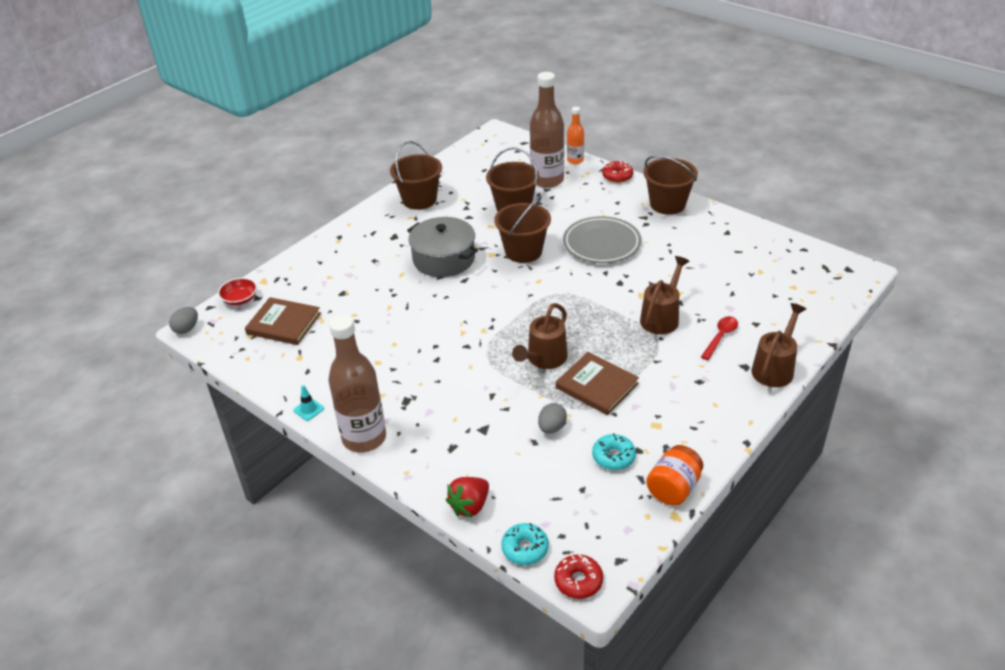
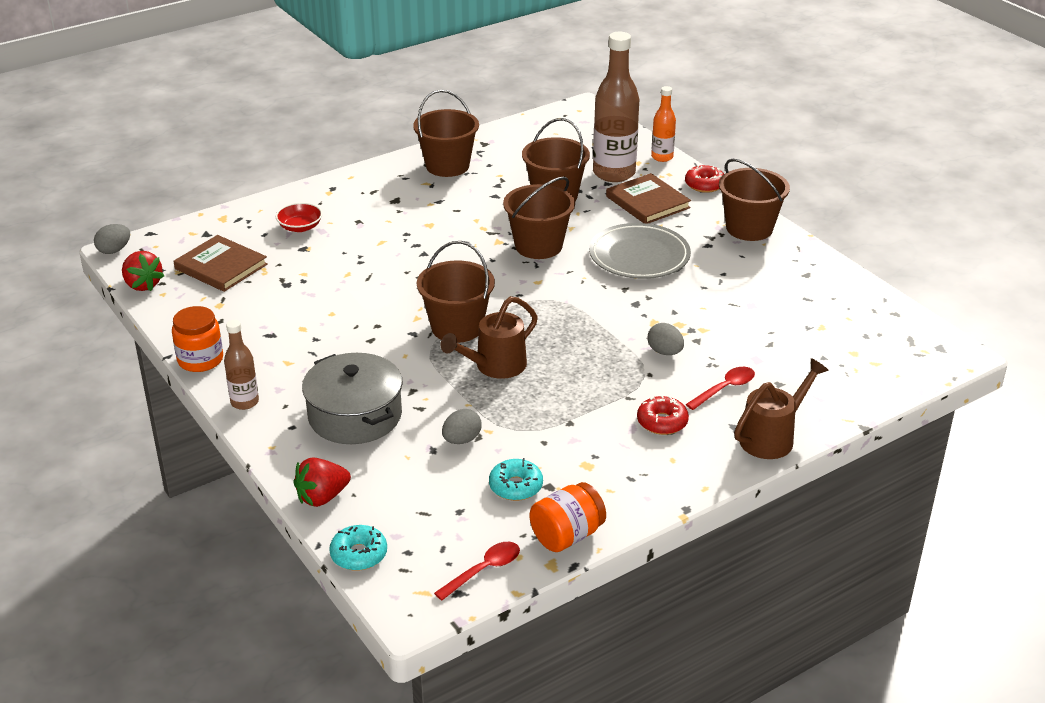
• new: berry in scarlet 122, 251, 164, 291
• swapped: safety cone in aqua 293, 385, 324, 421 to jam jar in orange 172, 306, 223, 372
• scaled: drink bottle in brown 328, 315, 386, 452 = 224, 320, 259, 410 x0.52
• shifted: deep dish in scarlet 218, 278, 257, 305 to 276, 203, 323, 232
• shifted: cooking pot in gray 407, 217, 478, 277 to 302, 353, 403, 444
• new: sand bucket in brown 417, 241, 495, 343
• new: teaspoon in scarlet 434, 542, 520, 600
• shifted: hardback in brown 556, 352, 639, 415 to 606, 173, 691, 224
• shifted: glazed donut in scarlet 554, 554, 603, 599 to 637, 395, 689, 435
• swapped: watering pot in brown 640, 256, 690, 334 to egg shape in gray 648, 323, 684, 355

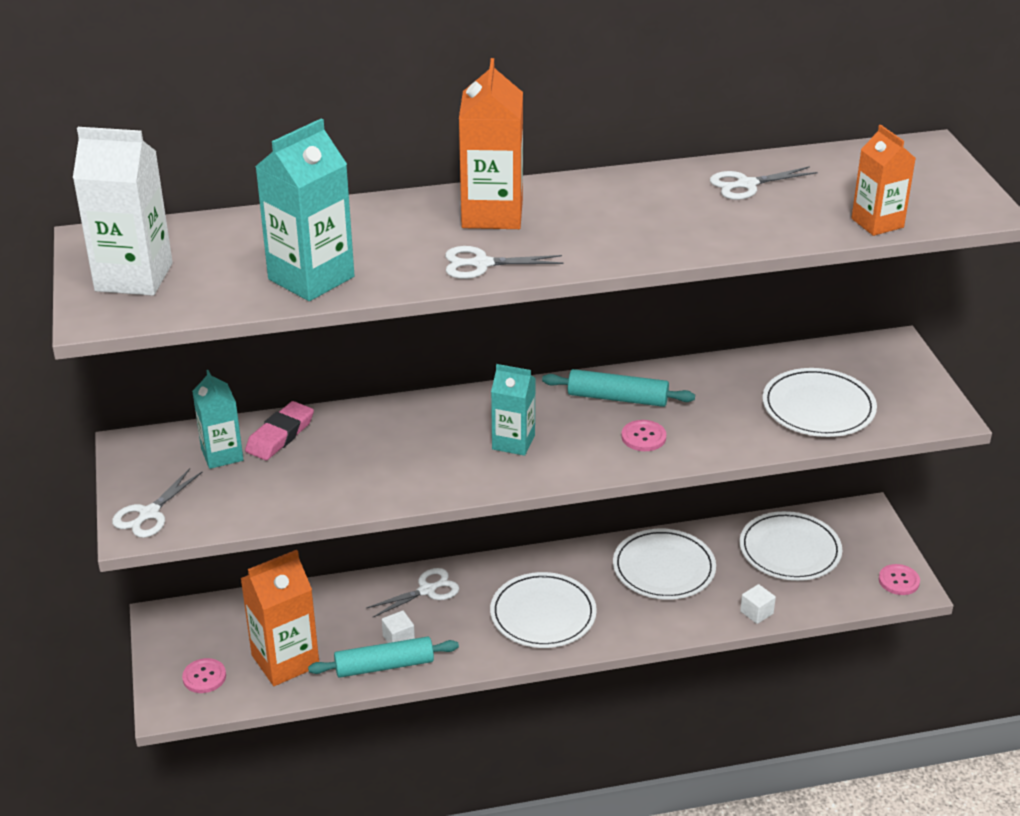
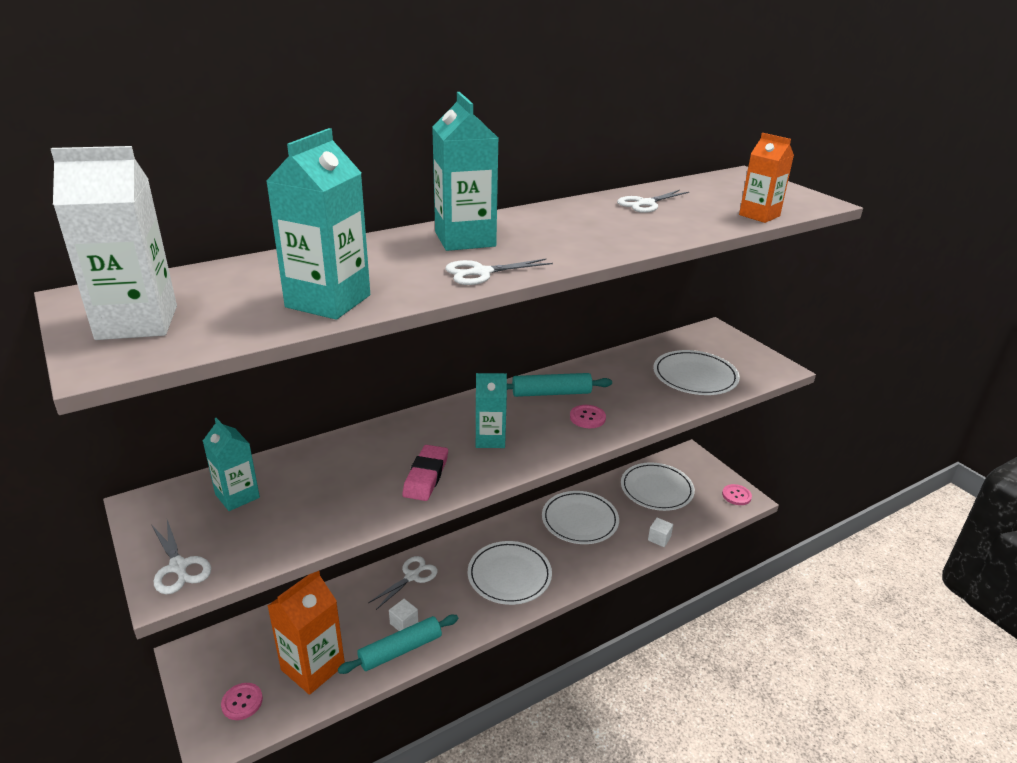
• rotated: scissors in white 112, 468, 202, 538 = 152, 520, 211, 595 45 degrees counterclockwise
• shifted: pencil eraser in pink 245, 401, 314, 460 to 402, 445, 448, 501
• repainted: juice carton in orange 459, 58, 523, 229 to juice carton in aqua 432, 92, 498, 251

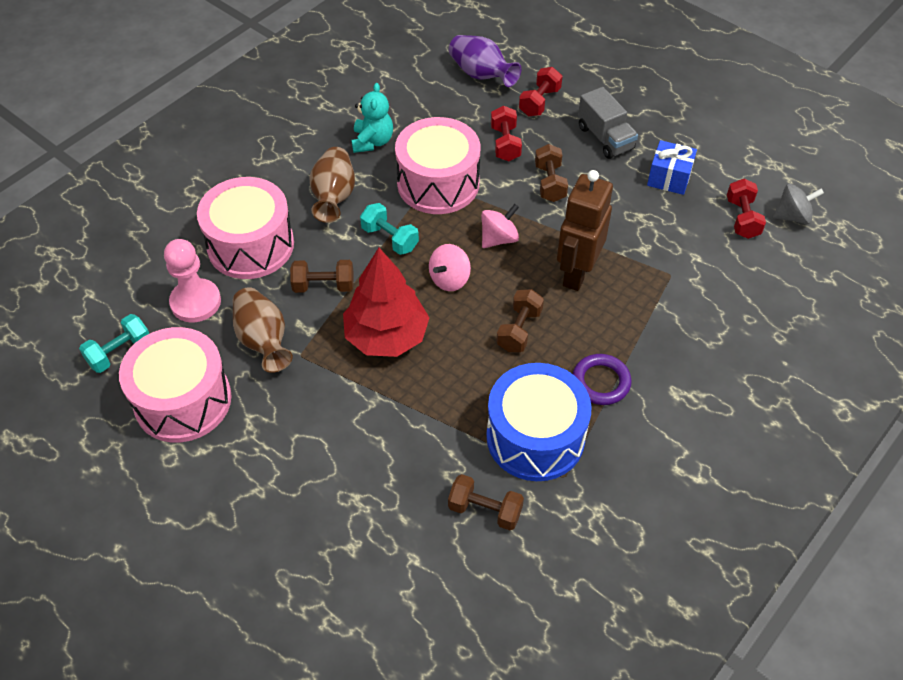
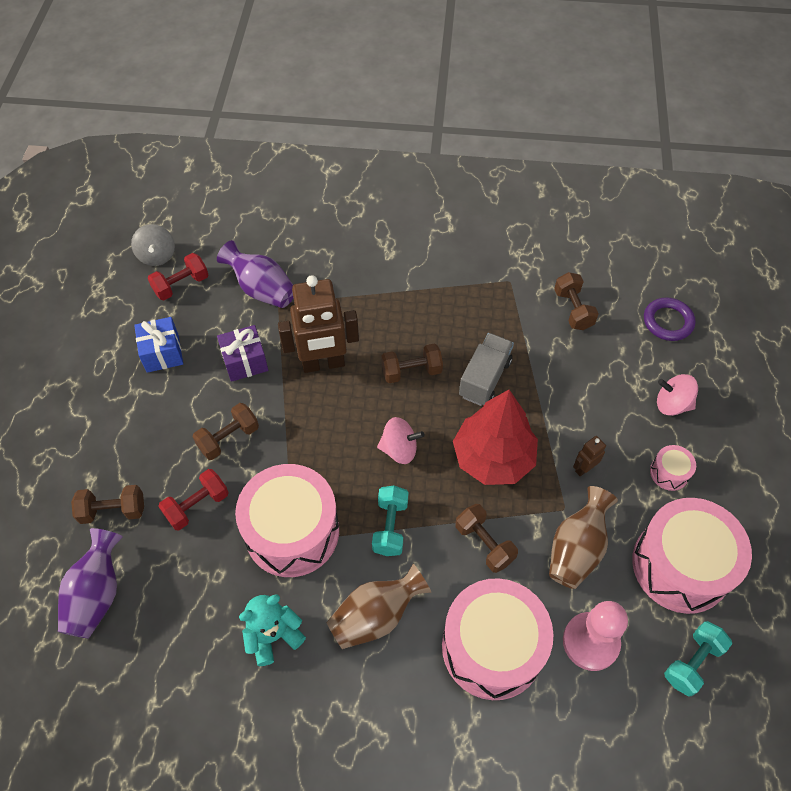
• repainted: hand weight in scarlet 519, 67, 562, 116 to hand weight in brown 71, 485, 144, 524
• rotated: whirligig in gray 773, 184, 824, 224 = 131, 224, 175, 266 150 degrees counterclockwise
• new: tall vase in royal purple 217, 240, 293, 308
• new: wrapped gift in royal purple 217, 325, 268, 382
• shifted: toy truck in gray 578, 87, 638, 159 to 459, 333, 514, 406
• new: toy robot in brown 573, 436, 606, 476
• shifted: hoop in royal purple 573, 354, 632, 405 to 644, 298, 695, 341
• new: toy drum in pink 650, 445, 696, 491
• shifted: whirligig in pink 481, 204, 519, 248 to 657, 374, 698, 416
• rotated: hand weight in aqua 79, 314, 149, 373 = 664, 621, 732, 697 60 degrees counterclockwise
• gone: toy drum in cobalt 486, 363, 592, 481

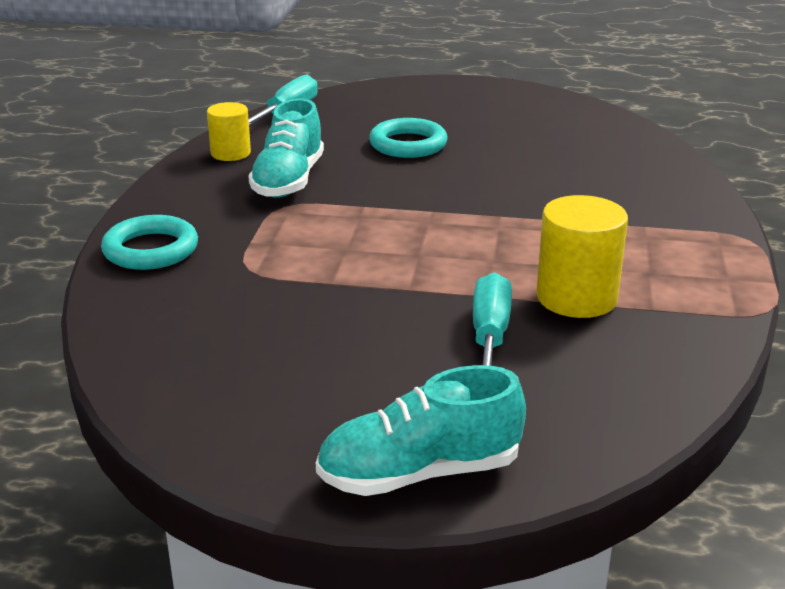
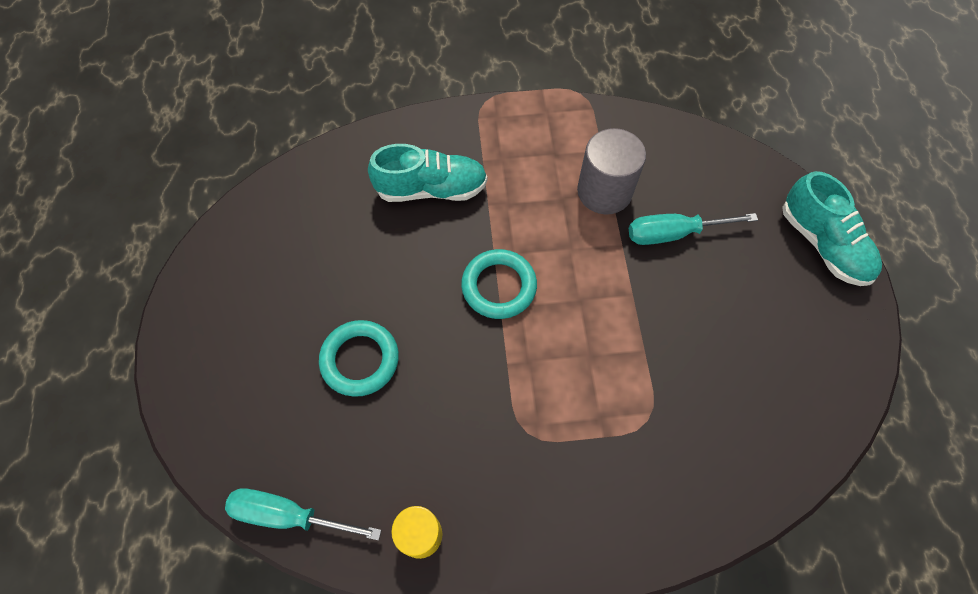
• shifted: shoe in aqua 248, 98, 324, 198 to 368, 144, 487, 202
• shifted: hoop in aqua 101, 215, 198, 270 to 461, 249, 537, 319
• repainted: cylinder shape in bright yellow 536, 195, 628, 318 to cylinder shape in gray 577, 128, 646, 215

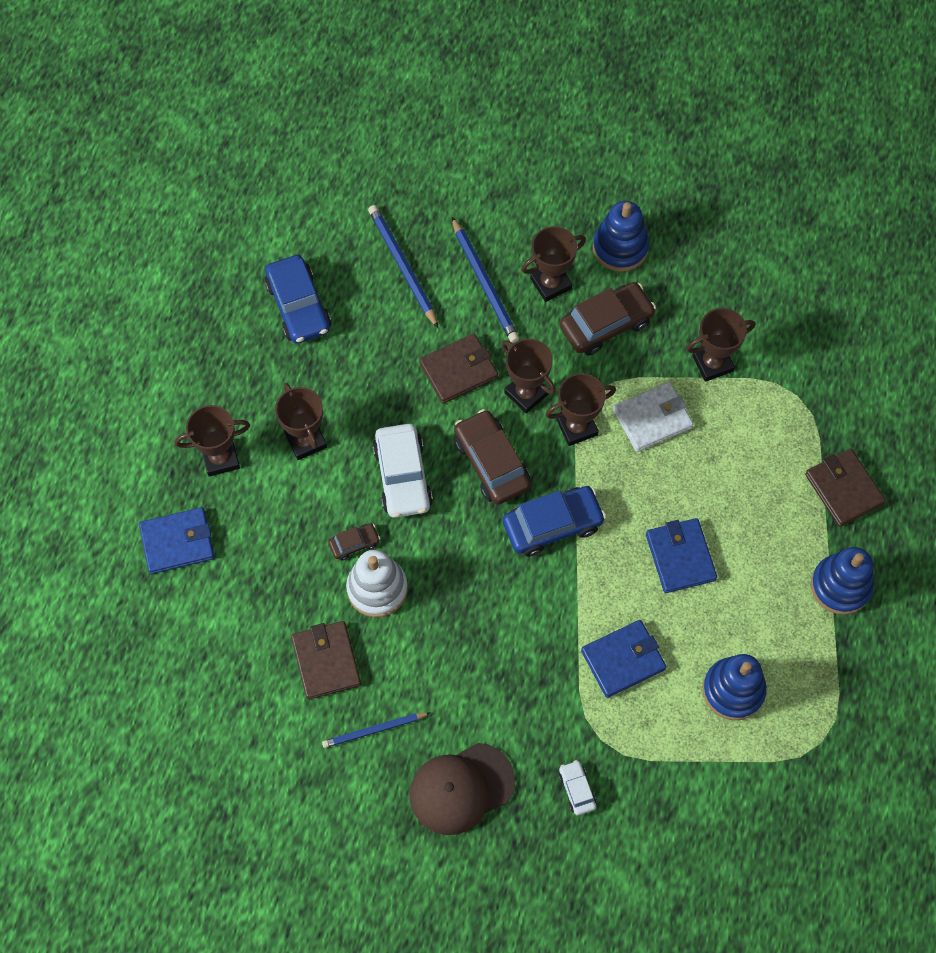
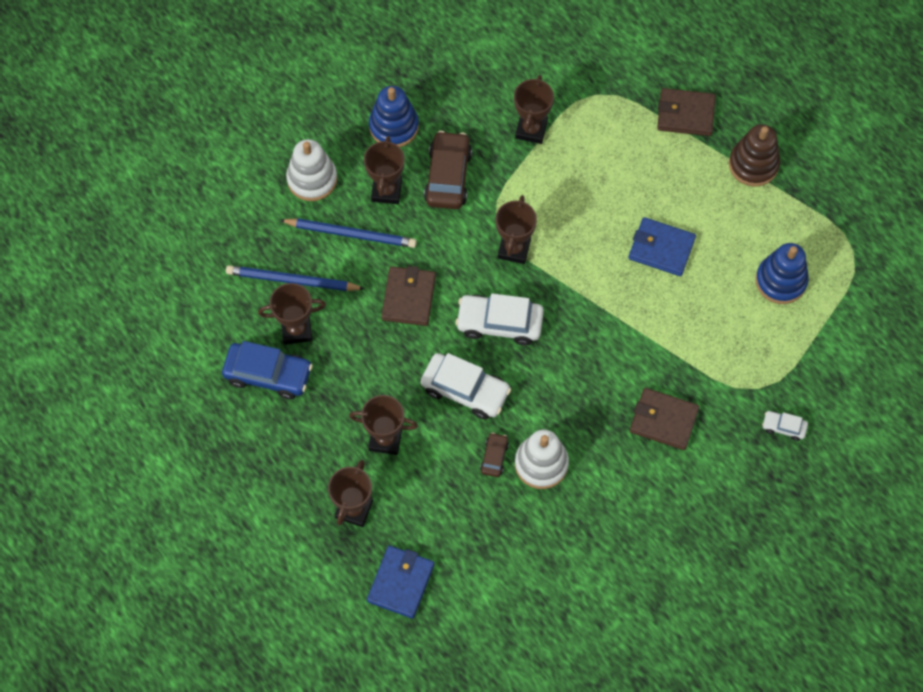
• shifted: prize cup in brown 502, 339, 556, 413 to 258, 283, 326, 345
• new: stacking rings in white 286, 139, 337, 201
• repainted: automobile in brown 454, 409, 531, 505 to automobile in white 455, 293, 544, 345
• shifted: billfold in brown 291, 621, 361, 700 to 630, 388, 699, 450
• repainted: stacking rings in cobalt 811, 547, 874, 615 to stacking rings in brown 729, 124, 780, 187
• gone: wooden pencil in cobalt 322, 712, 431, 748
• gone: cap in brown 409, 743, 515, 835
• gone: automobile in cobalt 503, 486, 606, 557
• gone: billfold in cobalt 581, 620, 666, 698
• gone: billfold in white 613, 382, 693, 452

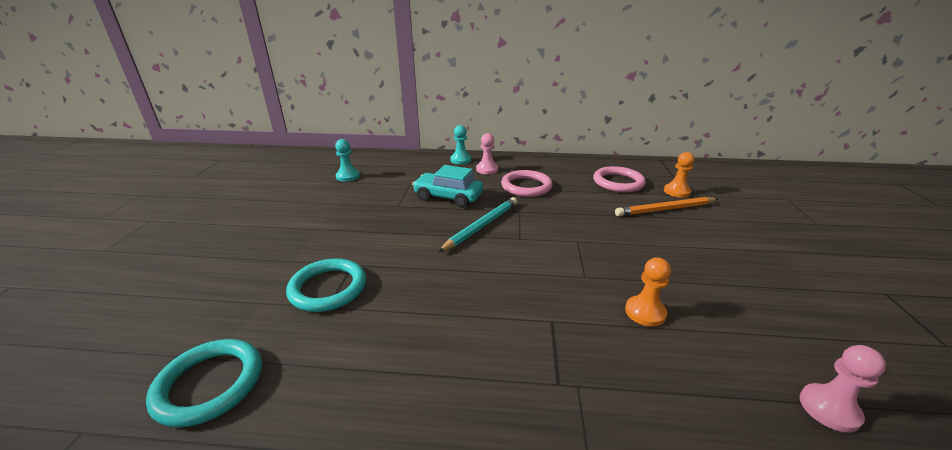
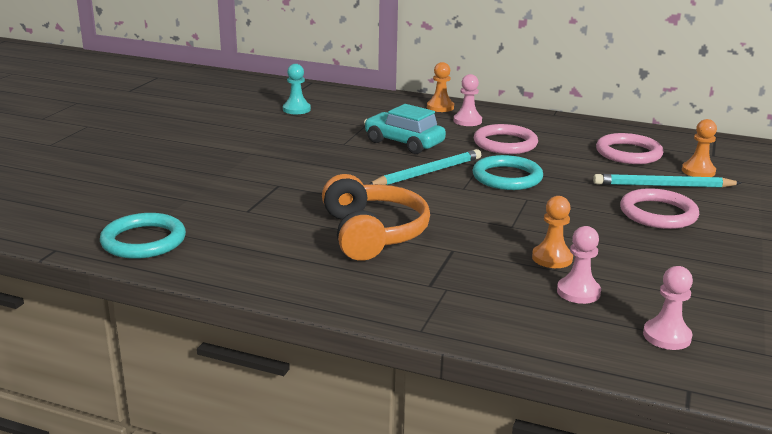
• new: over-ear headphones in orange 322, 174, 430, 261
• repainted: pawn in aqua 450, 125, 471, 164 to pawn in orange 427, 62, 454, 112
• shifted: hoop in aqua 286, 258, 366, 312 to 473, 155, 543, 190
• new: pawn in pink 557, 226, 601, 304
• repainted: wooden pencil in orange 615, 197, 718, 216 to wooden pencil in aqua 593, 174, 741, 188
• new: hoop in pink 620, 188, 699, 229

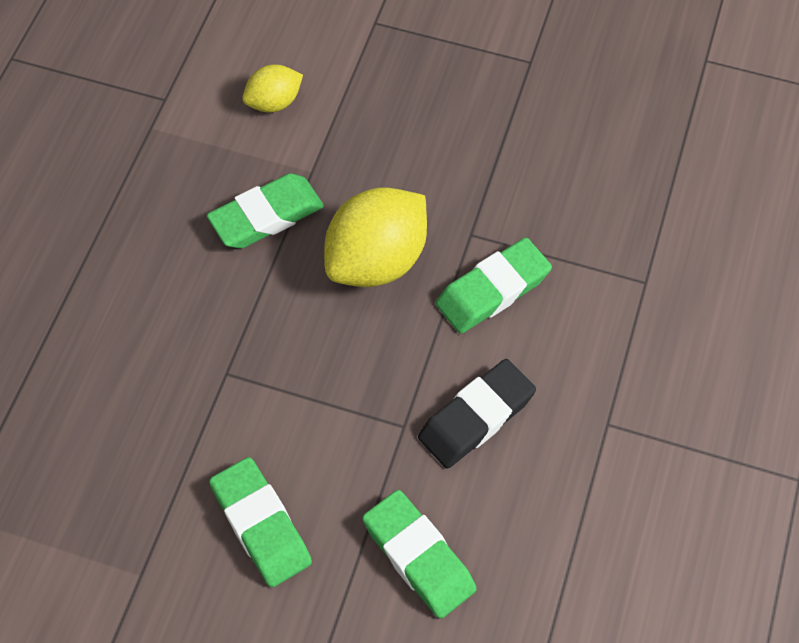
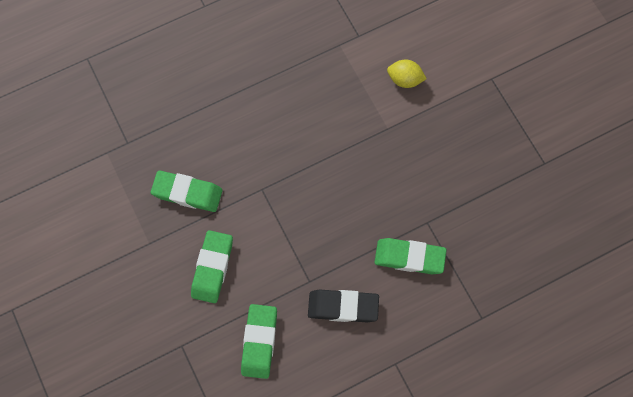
• shifted: pencil eraser in green 207, 173, 324, 249 to 151, 170, 223, 212
• gone: lemon in bright yellow 324, 187, 427, 287

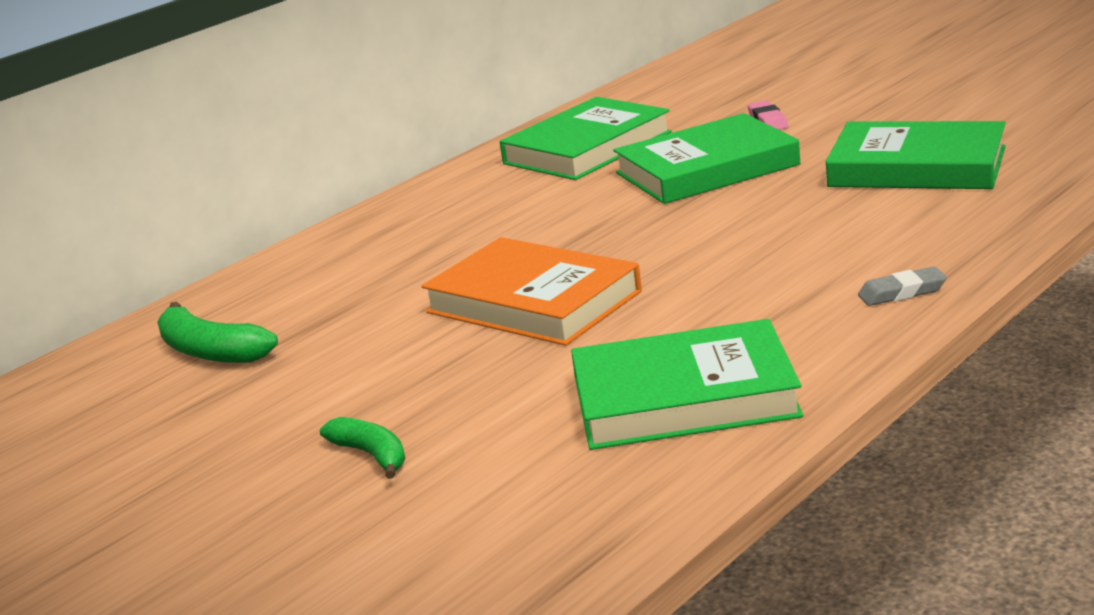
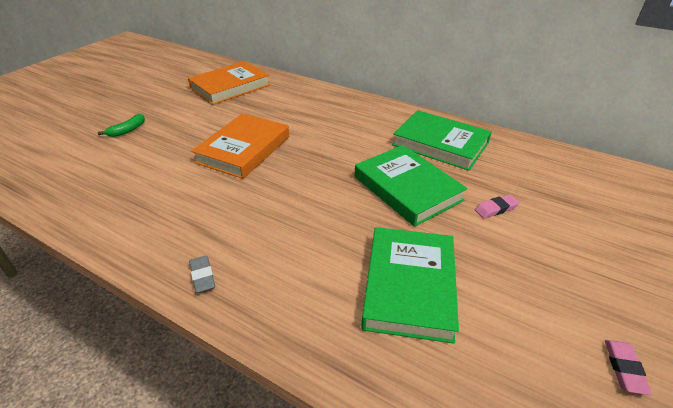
• swapped: banana fruit in green 157, 302, 278, 363 to hardback in orange 188, 61, 270, 105
• new: pencil eraser in pink 605, 340, 652, 395
• gone: hardback in green 571, 319, 804, 450

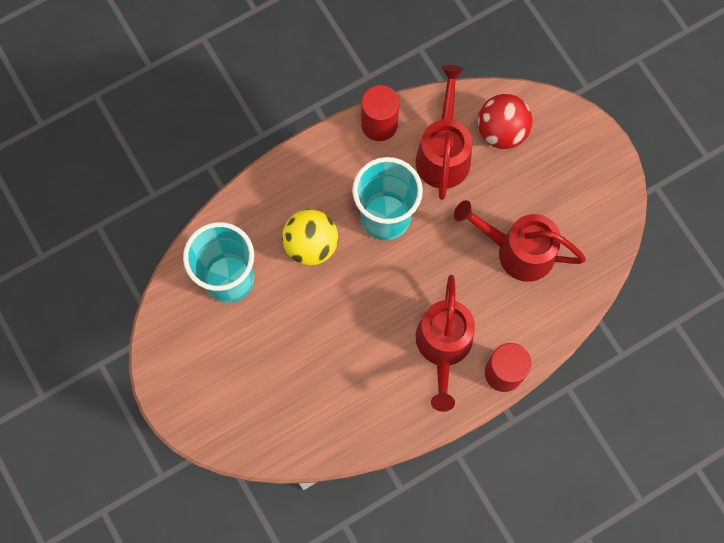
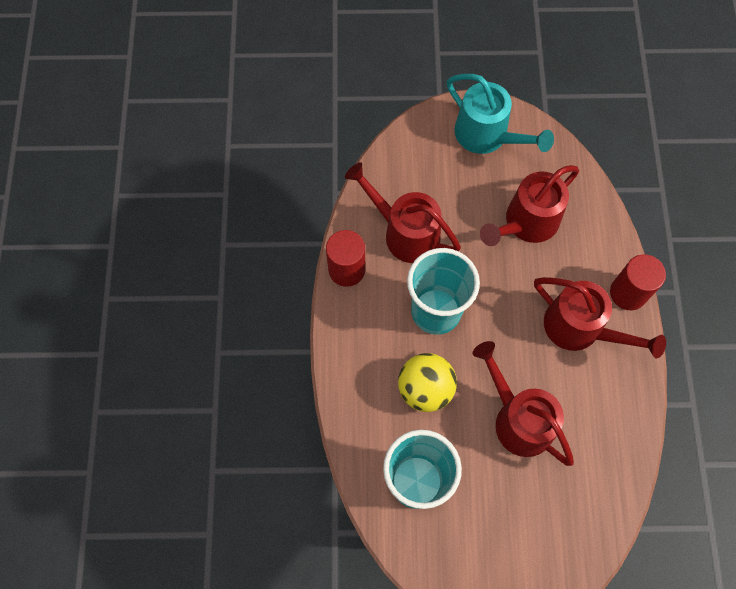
• new: watering pot in aqua 447, 74, 554, 154
• new: watering pot in scarlet 472, 341, 574, 466
• gone: ball in scarlet 477, 94, 533, 149

